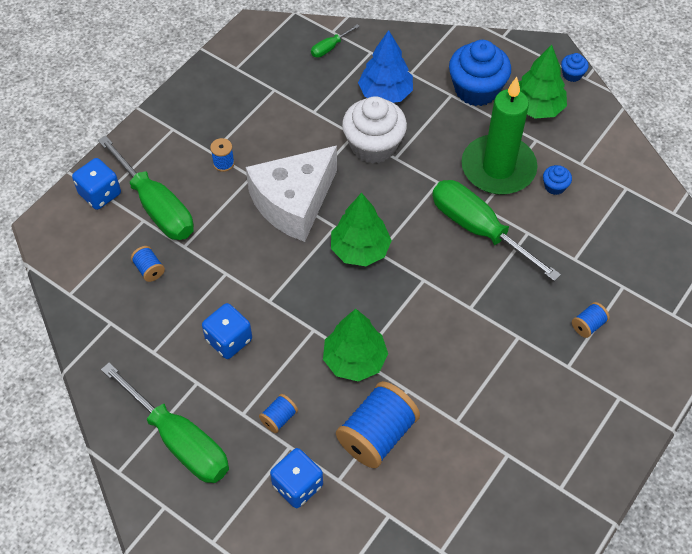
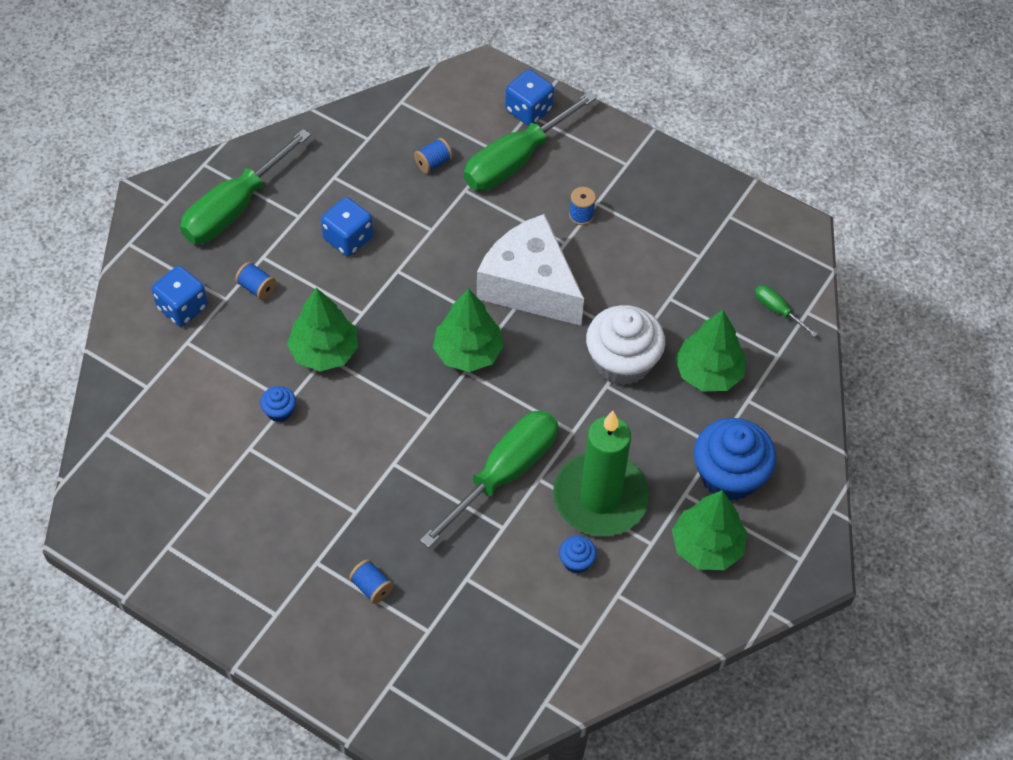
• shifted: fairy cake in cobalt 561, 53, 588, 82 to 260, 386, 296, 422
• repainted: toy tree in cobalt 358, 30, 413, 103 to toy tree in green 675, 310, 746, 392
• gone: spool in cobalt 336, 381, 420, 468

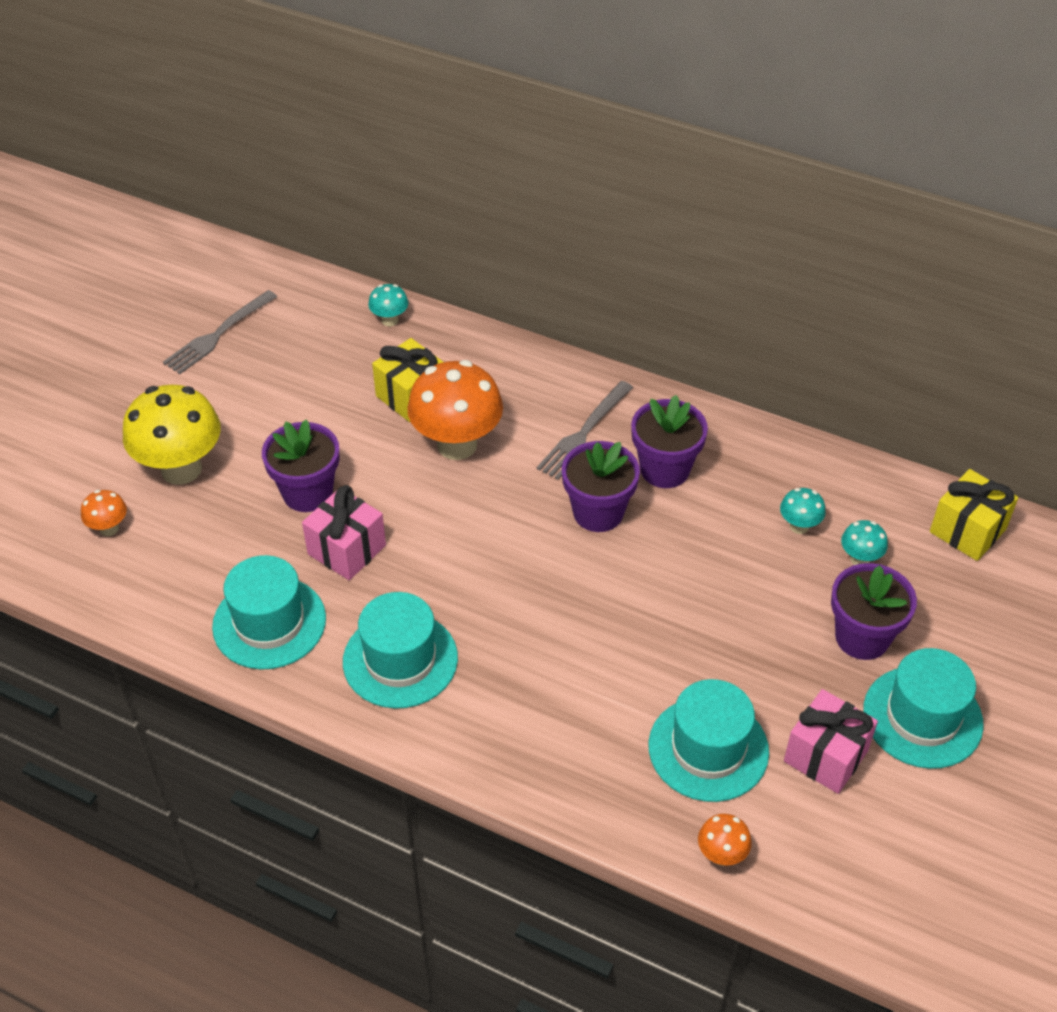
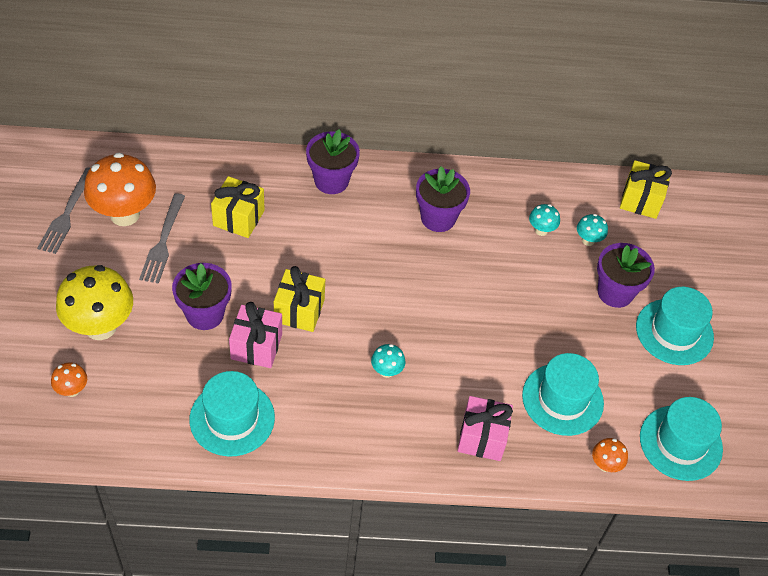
• shifted: toadstool in orange 407, 360, 503, 460 to 84, 153, 156, 226
• shifted: fork in gray 537, 381, 633, 480 to 139, 193, 185, 284
• new: wrapped gift in bright yellow 274, 266, 325, 332
• shifted: plant pot in royal purple 562, 441, 640, 532 to 306, 130, 360, 194
• shifted: toadstool in aqua 368, 284, 408, 326 to 371, 344, 406, 378
• shifted: wrapped gift in pink 784, 689, 878, 794 to 458, 396, 513, 461
• shifted: top hat in aqua 343, 592, 458, 709 to 640, 397, 723, 481

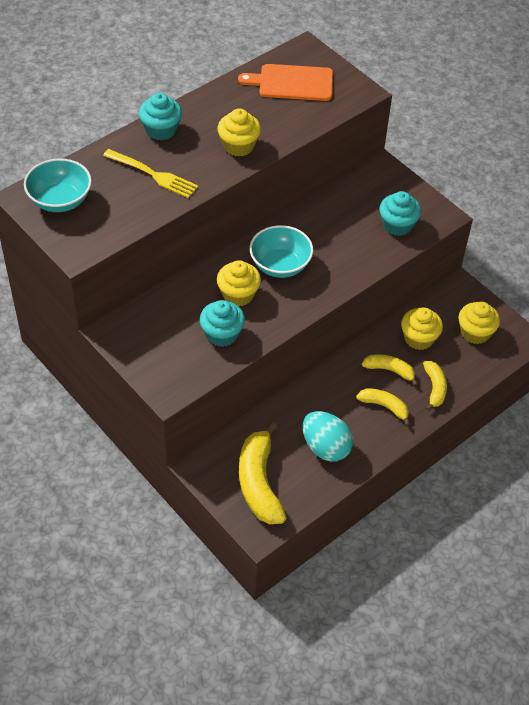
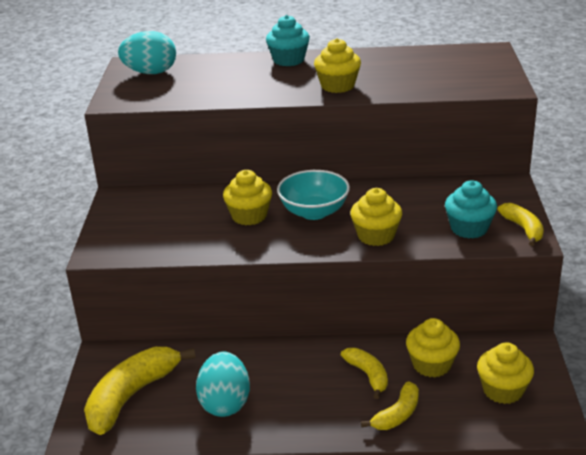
• swapped: deep dish in aqua 24, 158, 92, 212 to egg shape in aqua 118, 31, 176, 74
• new: fairy cake in bright yellow 350, 188, 402, 246
• shifted: banana fruit in bright yellow 356, 389, 410, 426 to 497, 203, 544, 246
• gone: fork in bright yellow 103, 149, 198, 198
• gone: fairy cake in aqua 200, 300, 245, 347
• gone: bread board in orange 238, 64, 333, 101

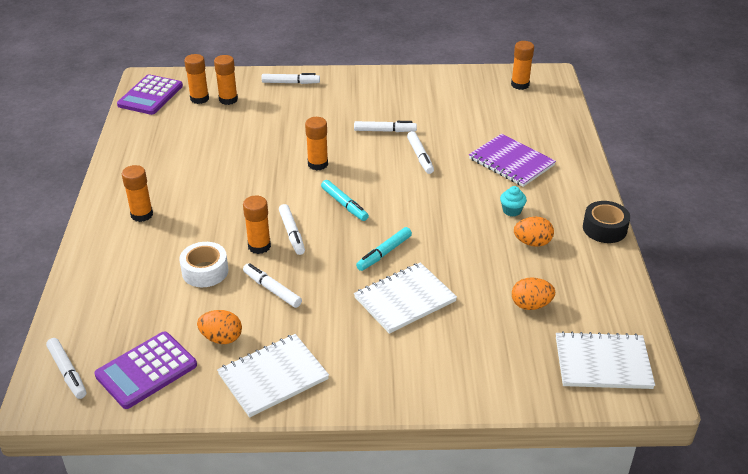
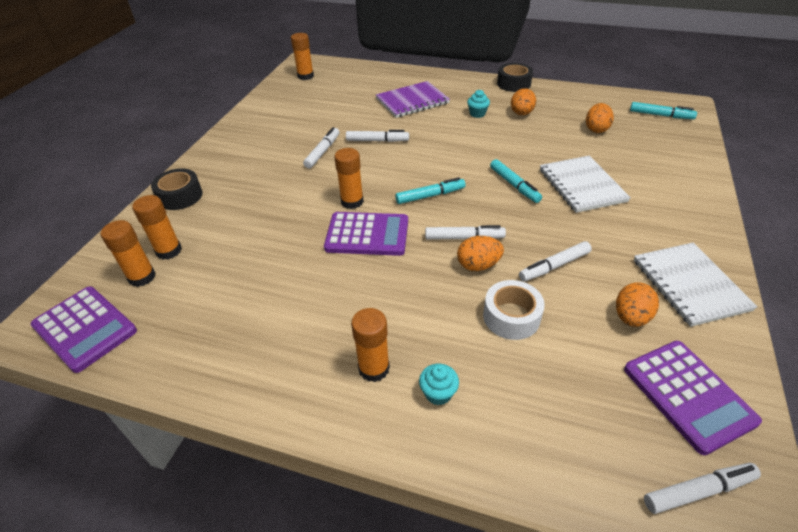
• swapped: felt pen in white 261, 73, 320, 84 to roll of tape in jet-black 151, 168, 202, 210
• new: calculator in royal purple 324, 212, 408, 256
• new: fairy cake in aqua 419, 364, 459, 405
• swapped: glue in orange 243, 196, 271, 254 to egg shape in orange 457, 236, 504, 271
• swapped: notepad in white 556, 331, 655, 389 to felt pen in aqua 630, 102, 697, 119

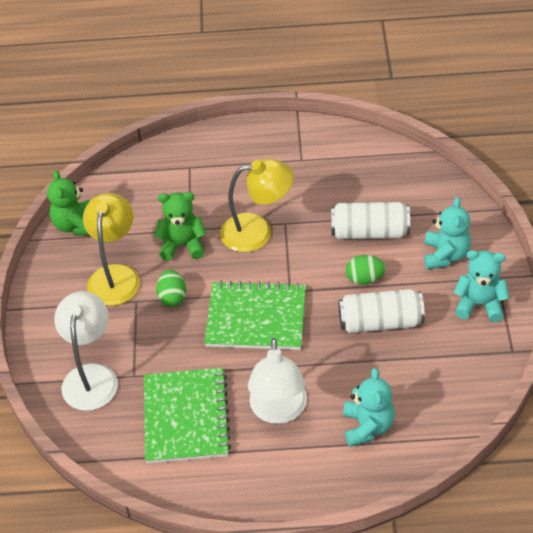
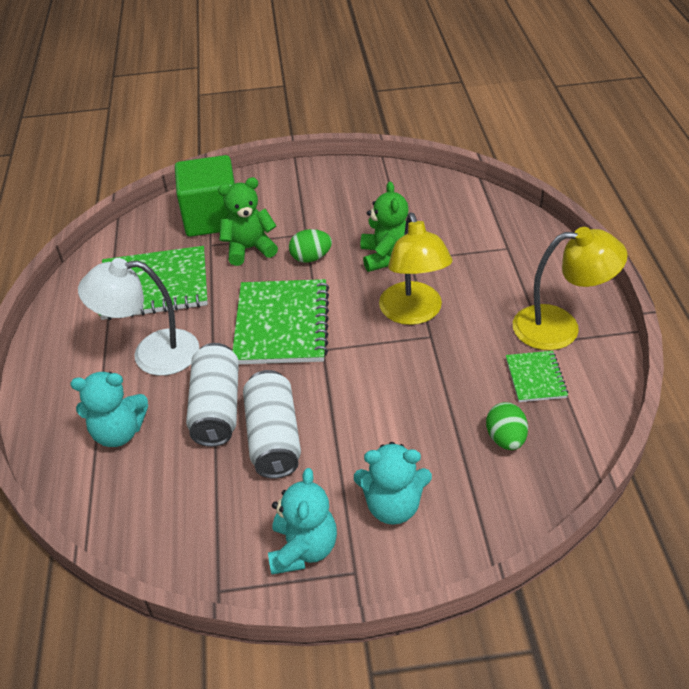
• swapped: lamp in white 54, 291, 118, 411 to solid cube in green 175, 155, 235, 237
• shifted: can in white 331, 202, 410, 239 to 186, 343, 239, 447
• shifted: teddy in green 47, 170, 90, 236 to 218, 177, 278, 266
• shifted: egg shape in green 346, 255, 386, 285 to 486, 402, 528, 450
• new: notepad in green 506, 351, 568, 402
• shifted: lamp in bright yellow 83, 193, 140, 306 to 513, 227, 628, 350

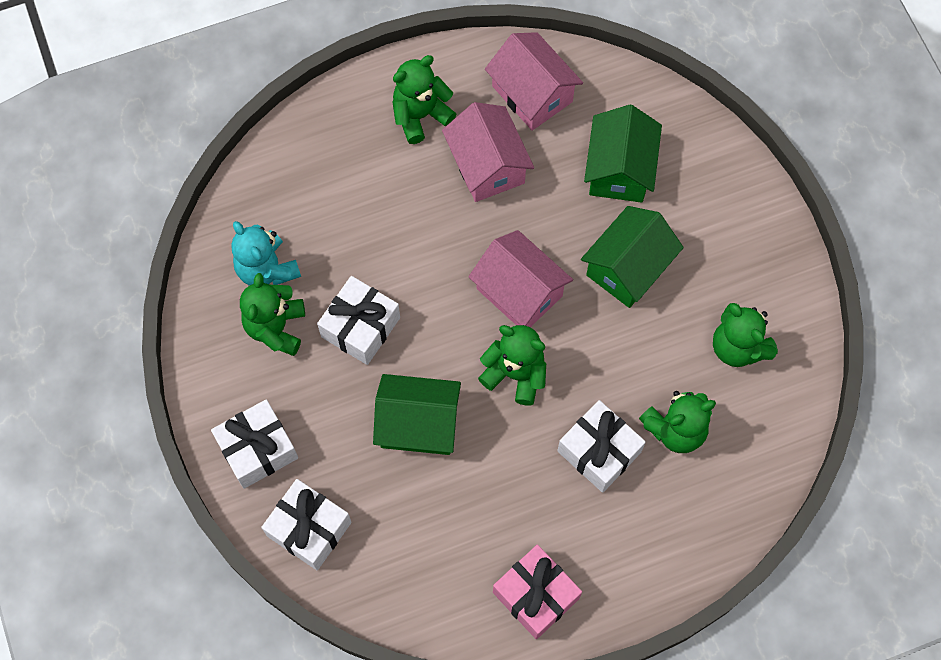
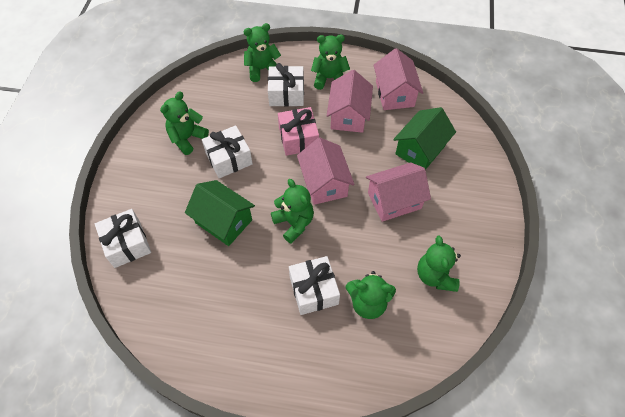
• new: teddy in green 243, 23, 281, 82
• shifted: wrapped gift in white 211, 399, 298, 489 to 268, 63, 304, 107
• shifted: wrapped gift in pink 493, 545, 582, 639 to 278, 107, 319, 156
• repainted: cottage in green 581, 206, 684, 308 to cottage in pink 366, 162, 431, 222
• gone: teddy in aqua 231, 221, 301, 286

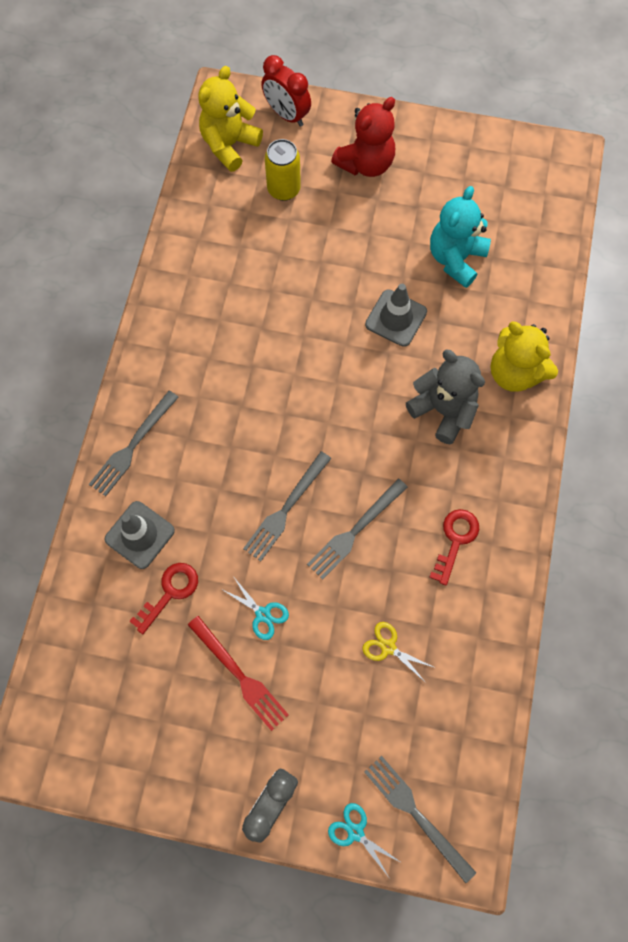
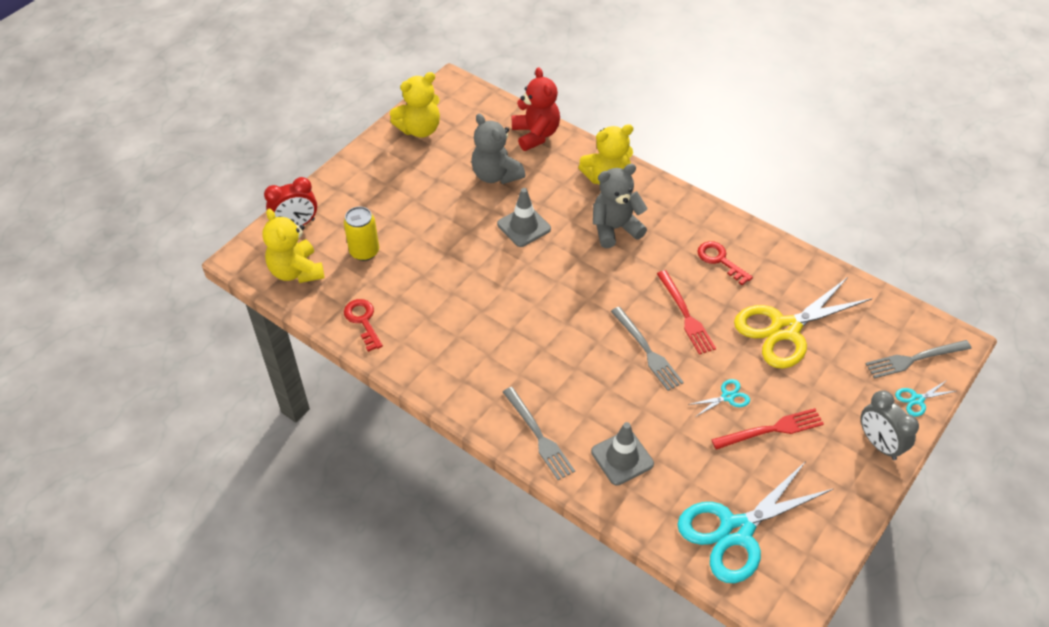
• shifted: latchkey in scarlet 129, 563, 198, 634 to 344, 299, 383, 352
• new: teddy in bright yellow 390, 72, 440, 138
• repainted: teddy in aqua 430, 186, 491, 288 to teddy in gray 471, 114, 525, 184
• shifted: teddy in scarlet 331, 97, 395, 177 to 512, 67, 560, 151
• repainted: fork in gray 307, 479, 408, 580 to fork in scarlet 657, 270, 716, 355
• new: scissors in aqua 677, 461, 833, 583
• scaled: scissors in bright yellow 362, 622, 433, 683 = 734, 277, 872, 369 x2.45

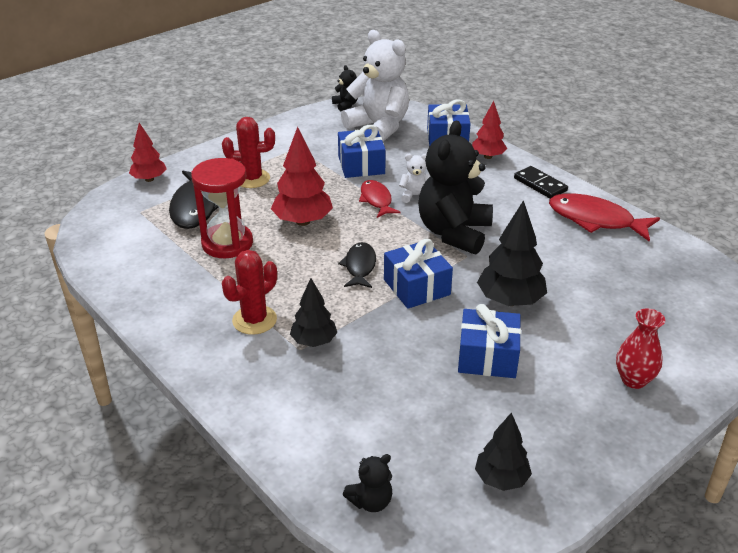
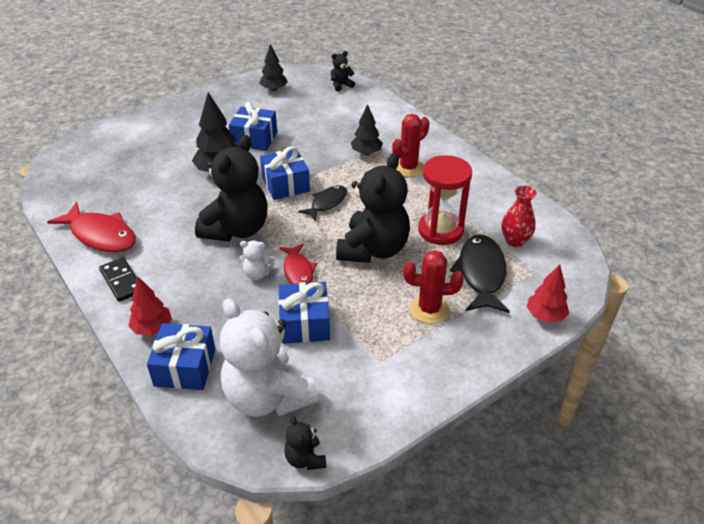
• rotated: fish in jet-black 338, 242, 376, 288 = 298, 185, 347, 221 150 degrees counterclockwise
• swapped: toy tree in scarlet 271, 127, 333, 226 to teddy in jet-black 336, 153, 410, 263
• shifted: tall vase in scarlet 616, 308, 665, 389 to 502, 185, 537, 247

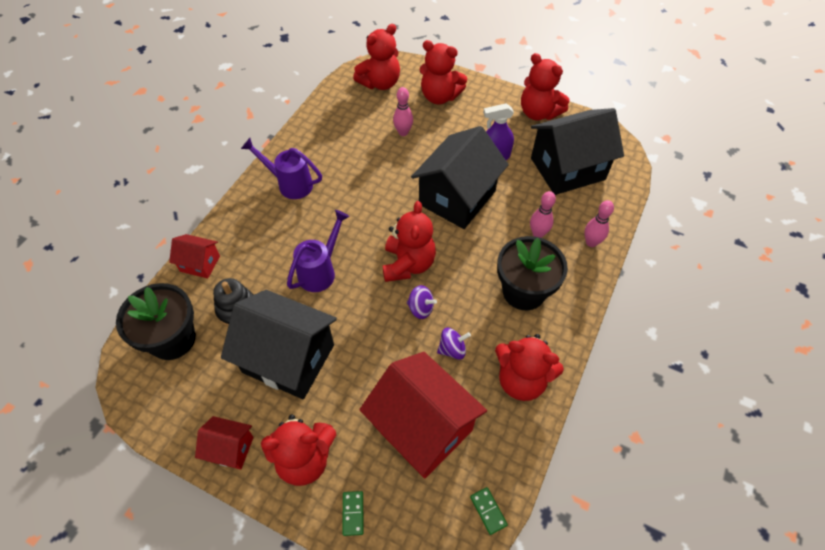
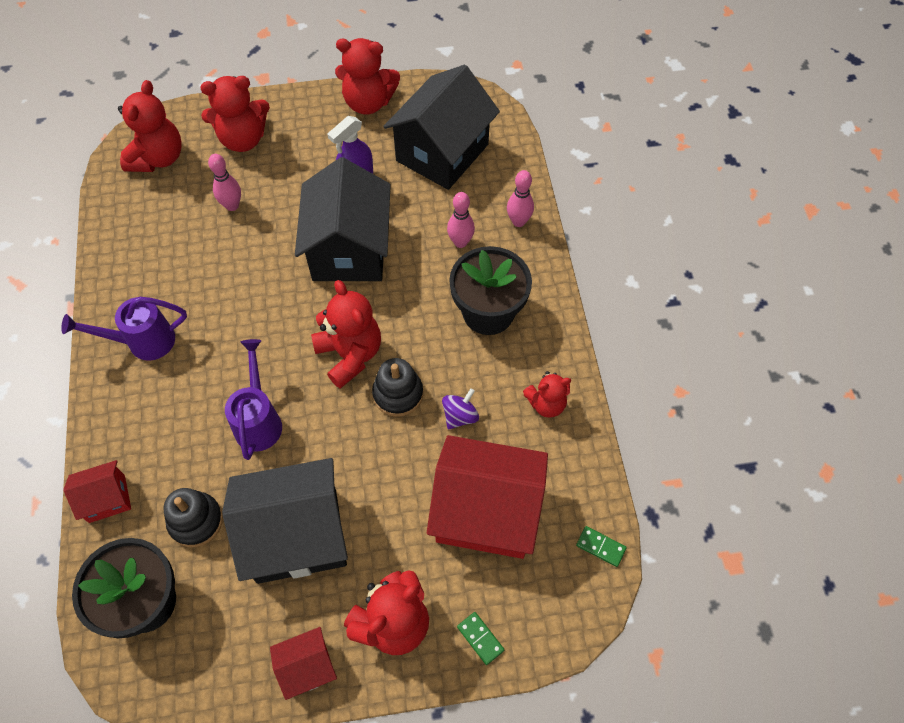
• swapped: whirligig in royal purple 407, 285, 437, 319 to stacking rings in jet-black 372, 358, 423, 417
• scaled: teddy in scarlet 495, 334, 564, 401 = 523, 371, 571, 418 x0.61

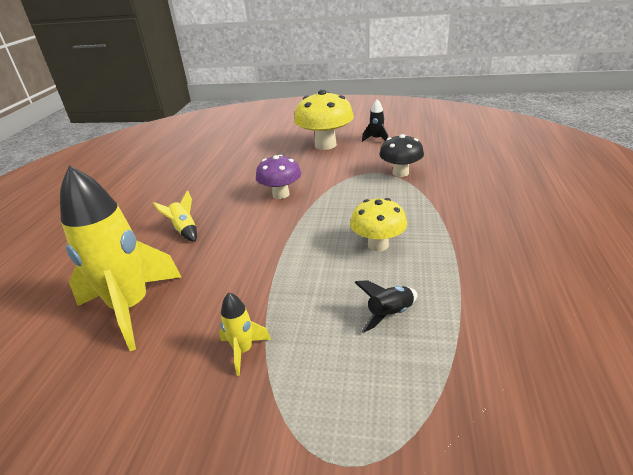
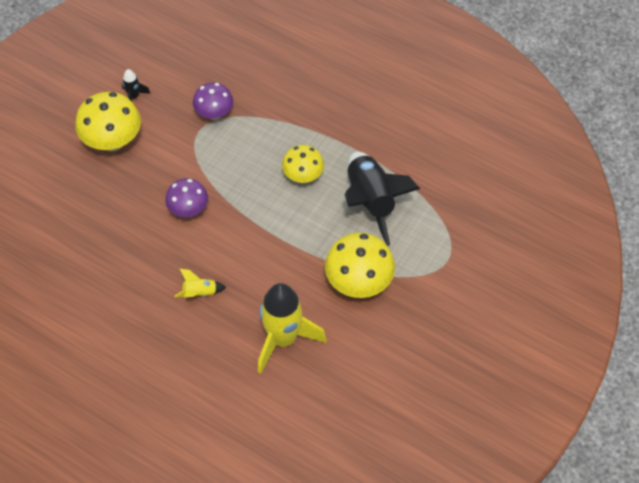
• repainted: toadstool in jet-black 379, 134, 424, 177 to toadstool in royal purple 193, 82, 233, 120
• swapped: toy rocket in bright yellow 219, 293, 271, 376 to toadstool in bright yellow 325, 233, 395, 298
• scaled: toy rocket in jet-black 354, 280, 418, 333 = 344, 152, 420, 246 x2.28

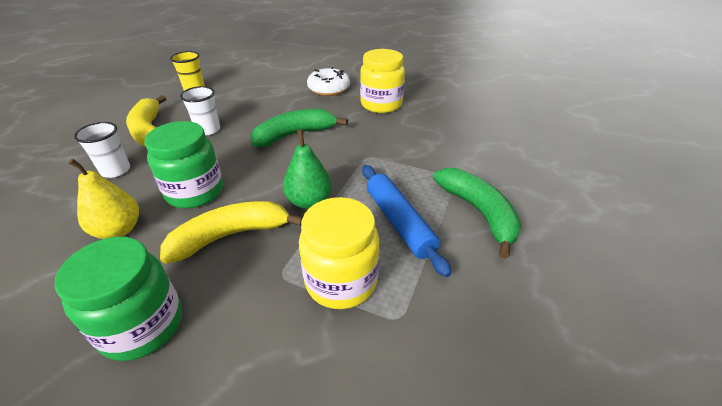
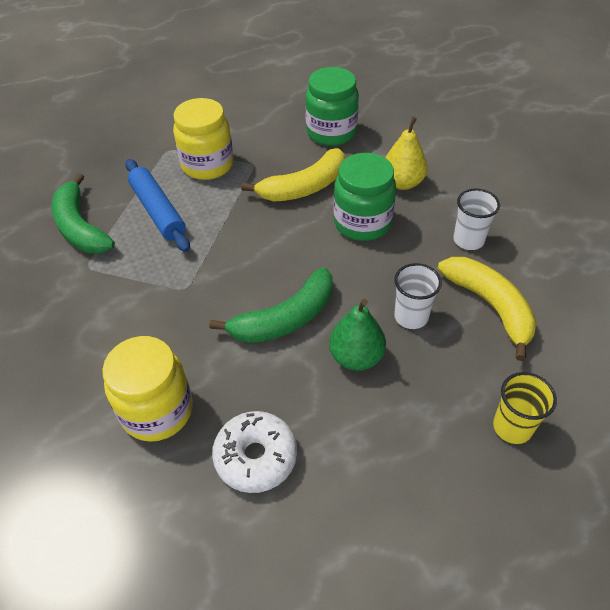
• shifted: pear fruit in green 283, 129, 332, 209 to 329, 299, 386, 371

